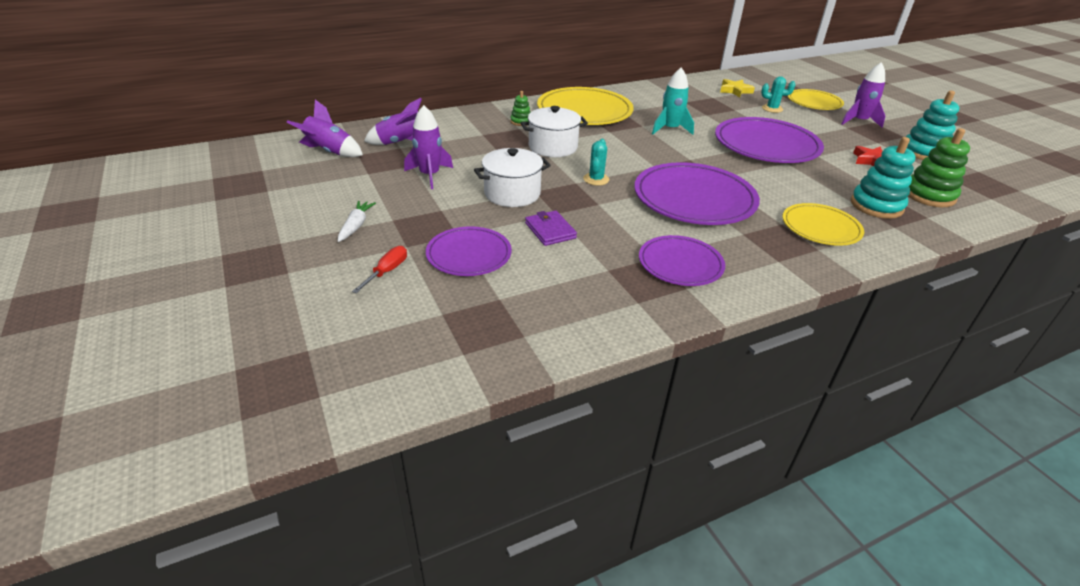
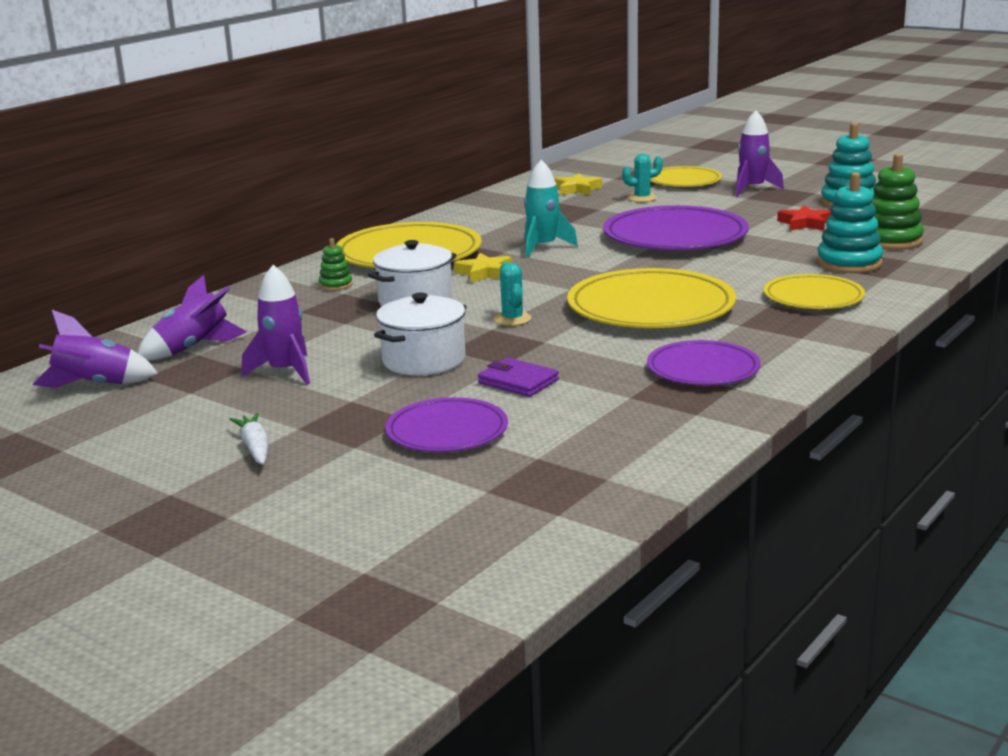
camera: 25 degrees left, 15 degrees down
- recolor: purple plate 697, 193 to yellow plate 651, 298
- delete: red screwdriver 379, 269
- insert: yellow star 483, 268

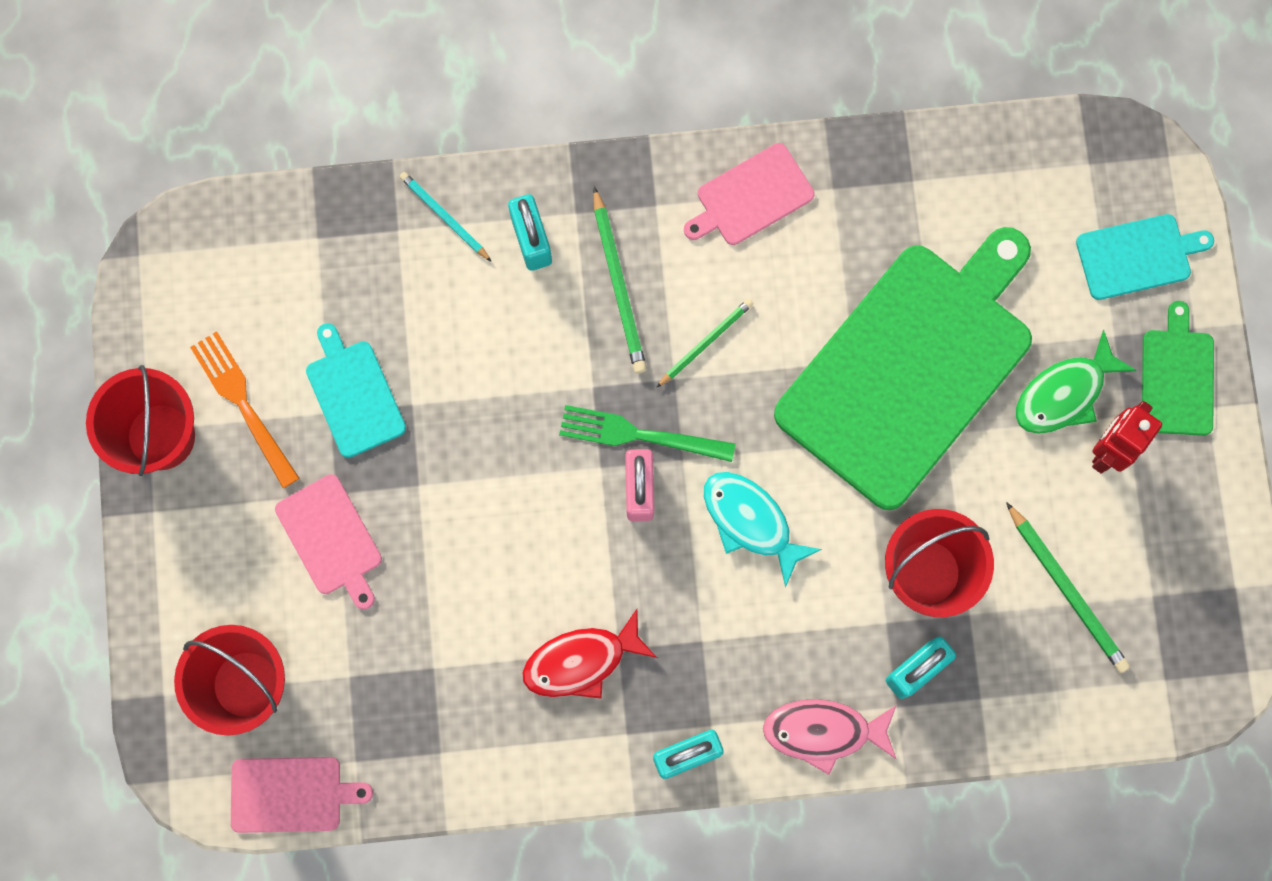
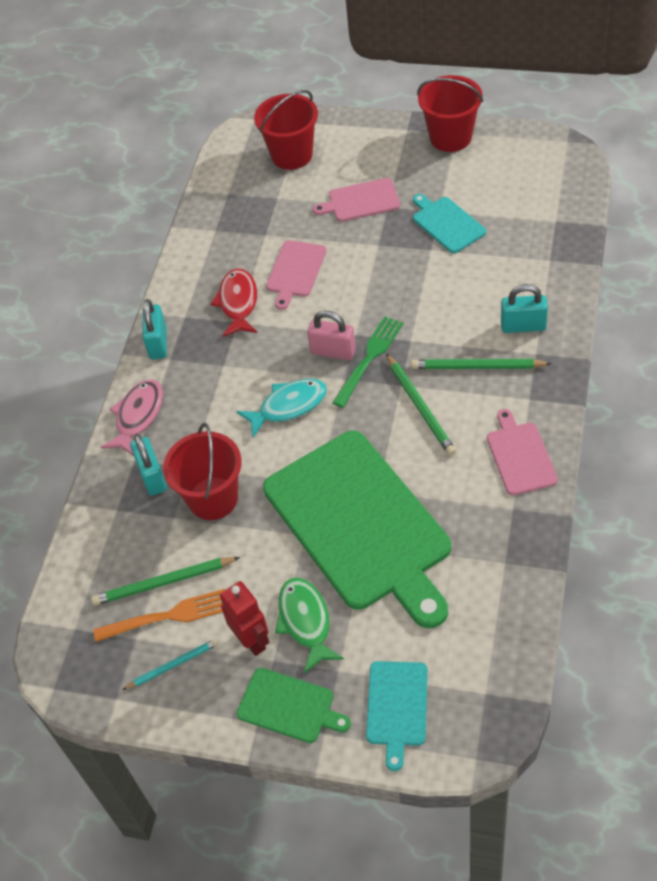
camera: 115 degrees right, 25 degrees down
- move: turquoise pencil 446, 217 to 170, 664
- resize: green pencil 704, 343 = 421, 404 x1.52
- rotate: turquoise cutting board 356, 390 = 449, 223 120 degrees counterclockwise
- move: orange fork 244, 409 to 159, 615
- move: pink cutting board 302, 795 to 296, 275

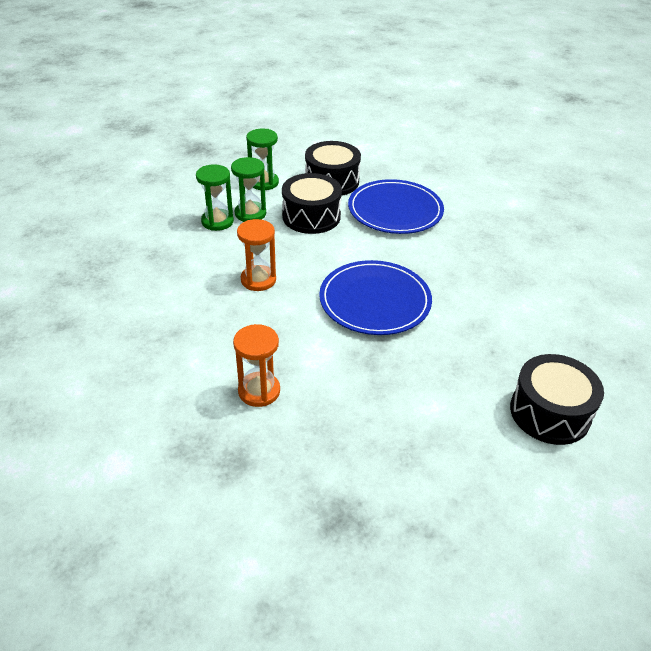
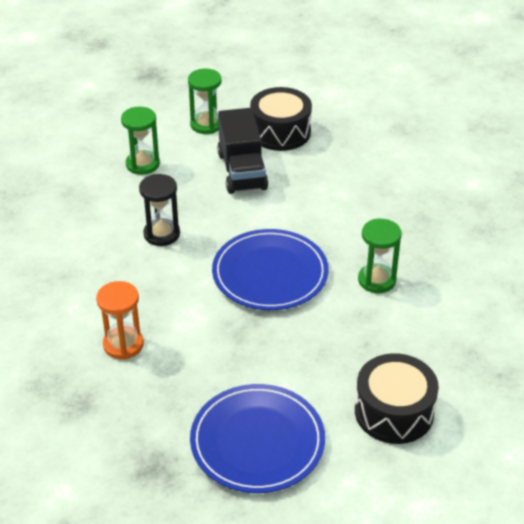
camera: 15 degrees right, 0 degrees up
- move: green hourglass 248, 189 to 380, 256
- replace: black drum 312, 203 to black truck 242, 151
- move: blue plate 396, 206 to 257, 438
- recolor: orange hourglass 256, 255 to black hourglass 159, 210

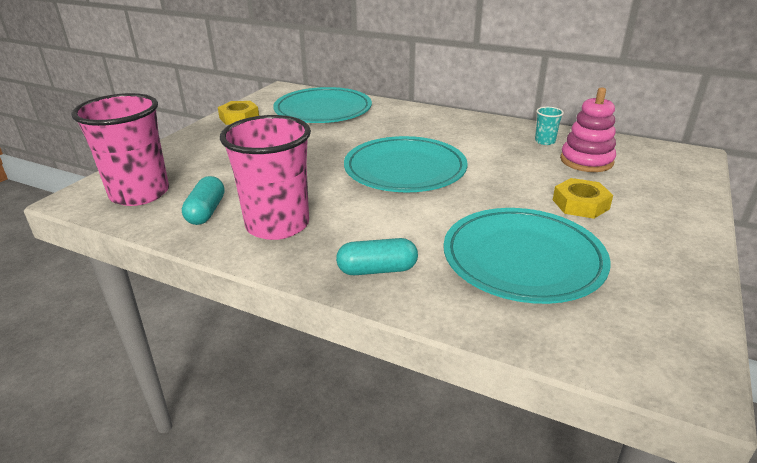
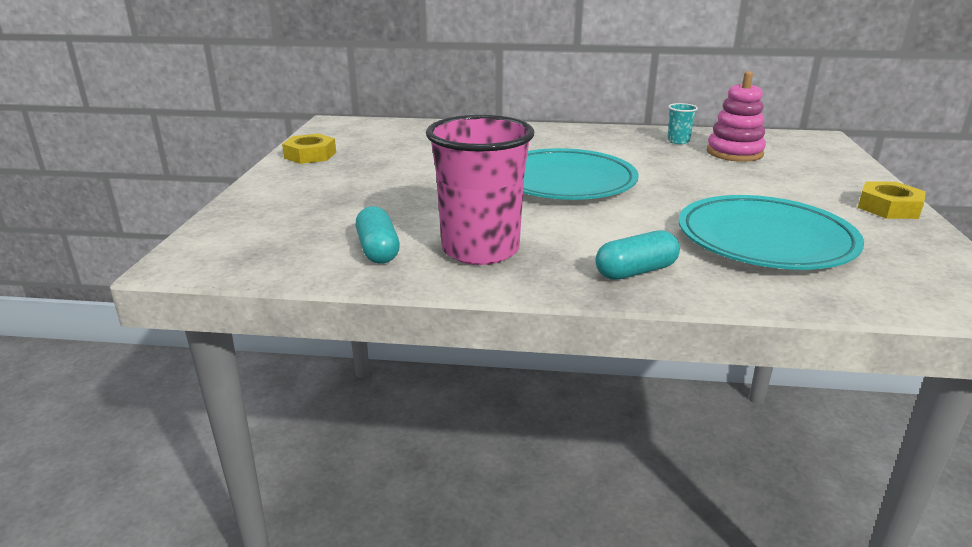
camera: 20 degrees left, 5 degrees down
- delete: turquoise plate 322, 105
- delete: pink cup 120, 149
- move: yellow nut 583, 198 to 892, 200

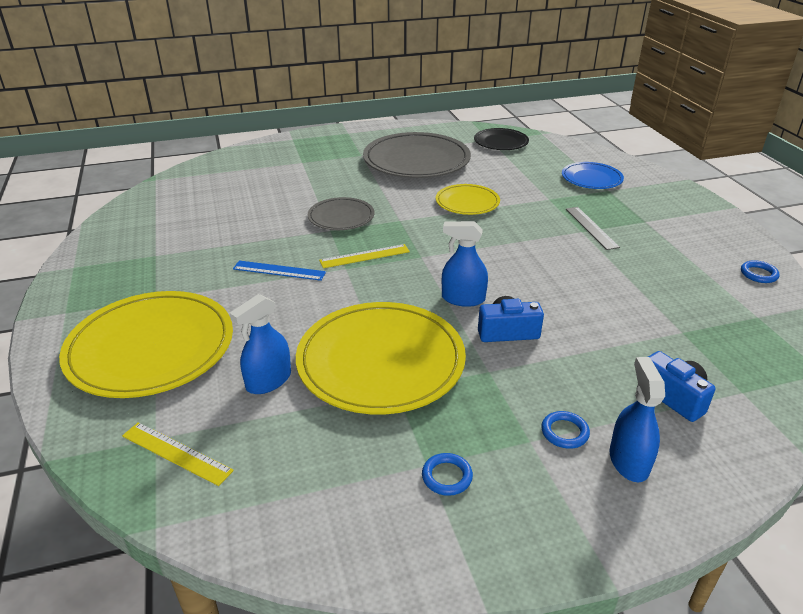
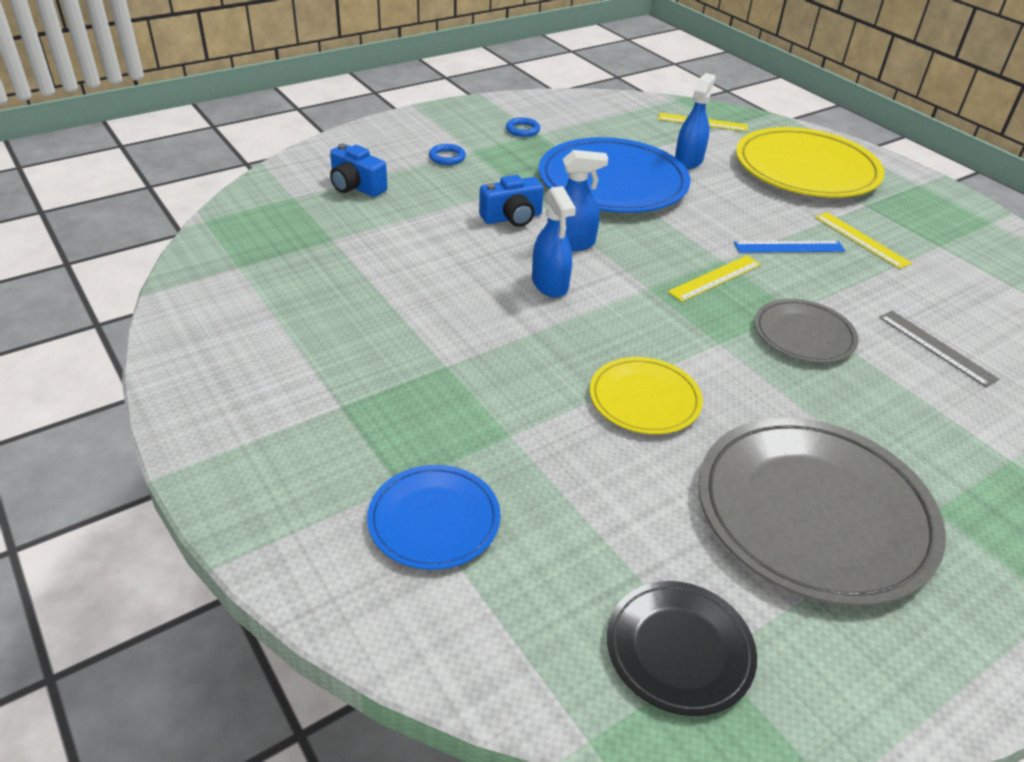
camera: 160 degrees right, 5 degrees up
- move: grey ruler 593, 228 to 939, 349
- delete: blue ring 760, 271
- recolor: yellow plate 381, 358 to blue plate 615, 175
- move: blue spray bottle 637, 419 to 554, 242
- insert: yellow ruler 863, 240

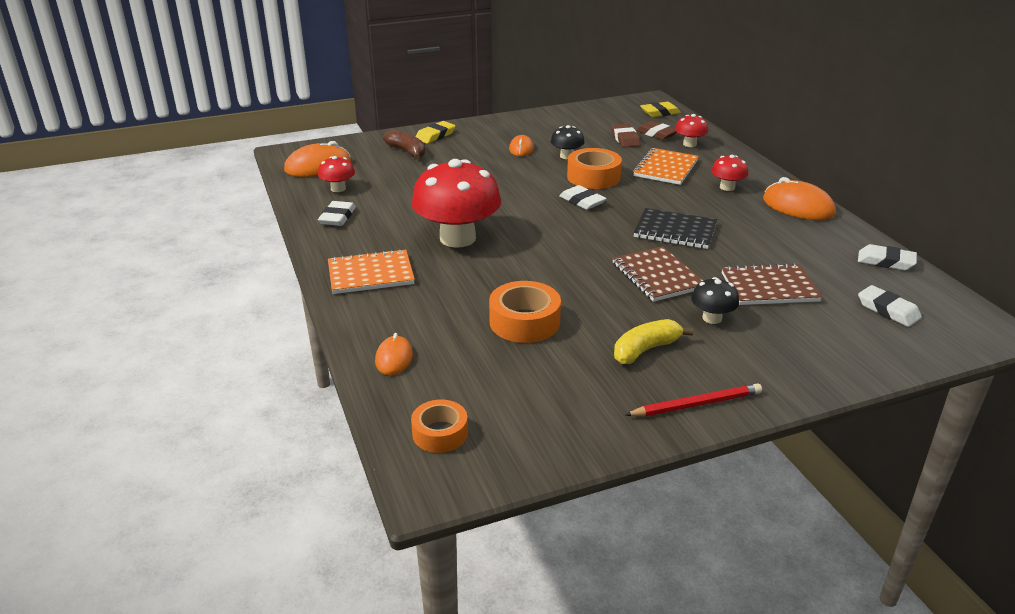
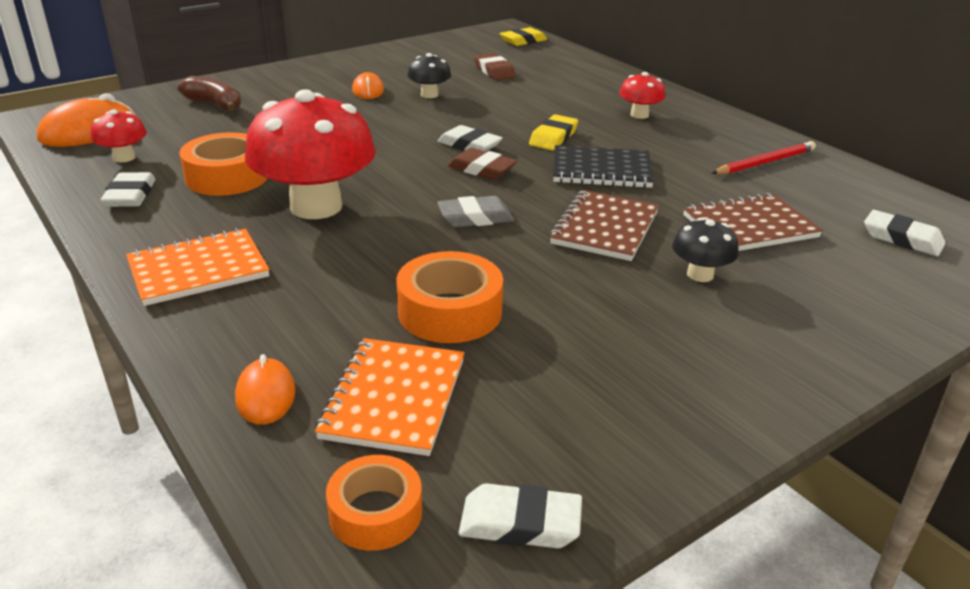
camera: 15 degrees left, 0 degrees up
- delete: red mushroom 692, 130
- move: yellow eraser 435, 132 to 553, 132
- move: brown eraser 656, 130 to 482, 164
- move: orange tape 594, 168 to 223, 164
- move: orange notebook 666, 166 to 389, 397
- delete: orange mouse 799, 198
- move: white eraser 887, 257 to 520, 515
- rotate: brown notebook 657, 274 = 604, 225 60 degrees clockwise
- delete: yellow banana 653, 341
- move: red pencil 693, 399 to 764, 157
- insert: grey eraser 475, 211

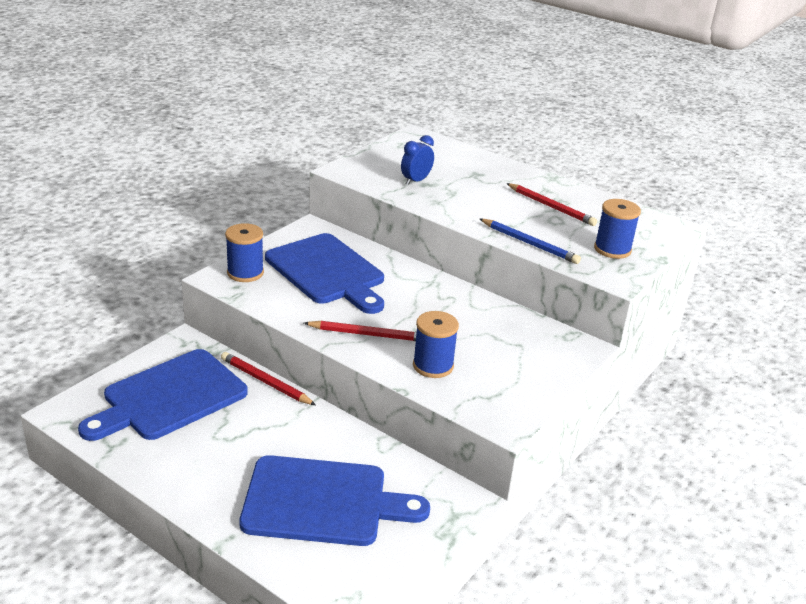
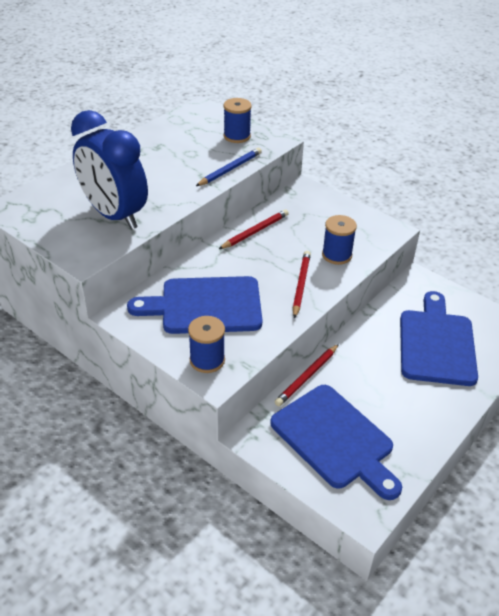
camera: 85 degrees left, 10 degrees up
- resize: blue clock 417, 160 = 109, 170 x2.39
- move: red pencil 551, 204 to 254, 229
- rotate: blue cutting board 324, 273 = 194, 305 150 degrees counterclockwise

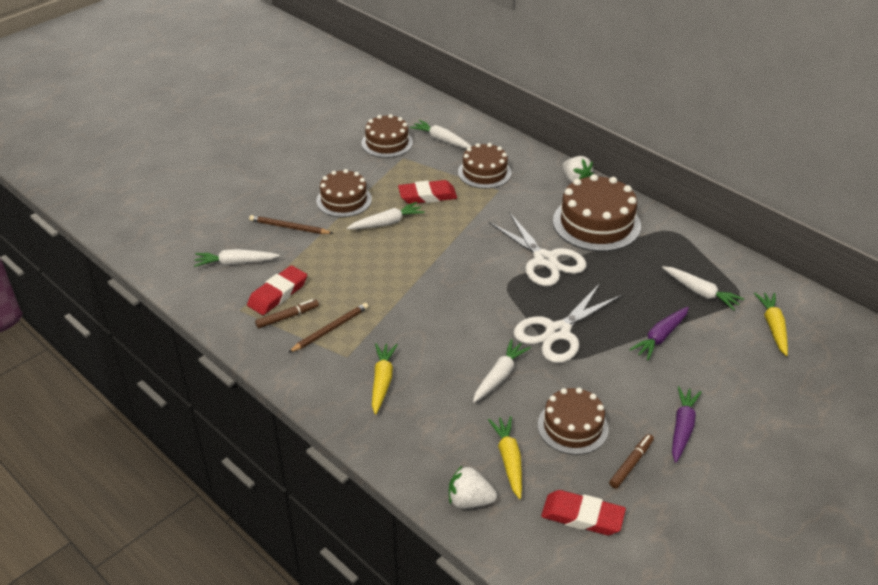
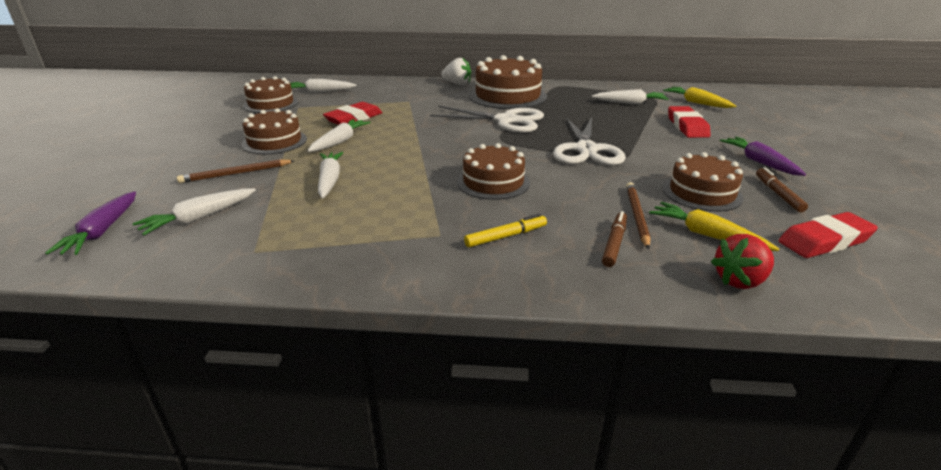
camera: 40 degrees left, 10 degrees down
- move: brown cake 485, 166 to 493, 171
- move: red eraser 277, 290 to 689, 122
- move: brown marker 287, 313 to 614, 239
- move: brown pencil 328, 328 to 638, 215
- move: purple carrot 659, 333 to 90, 223
- move: white carrot 502, 371 to 330, 175
- replace: yellow carrot 384, 379 to yellow marker 505, 230
- recolor: white strawberry 473, 487 to red strawberry 742, 261

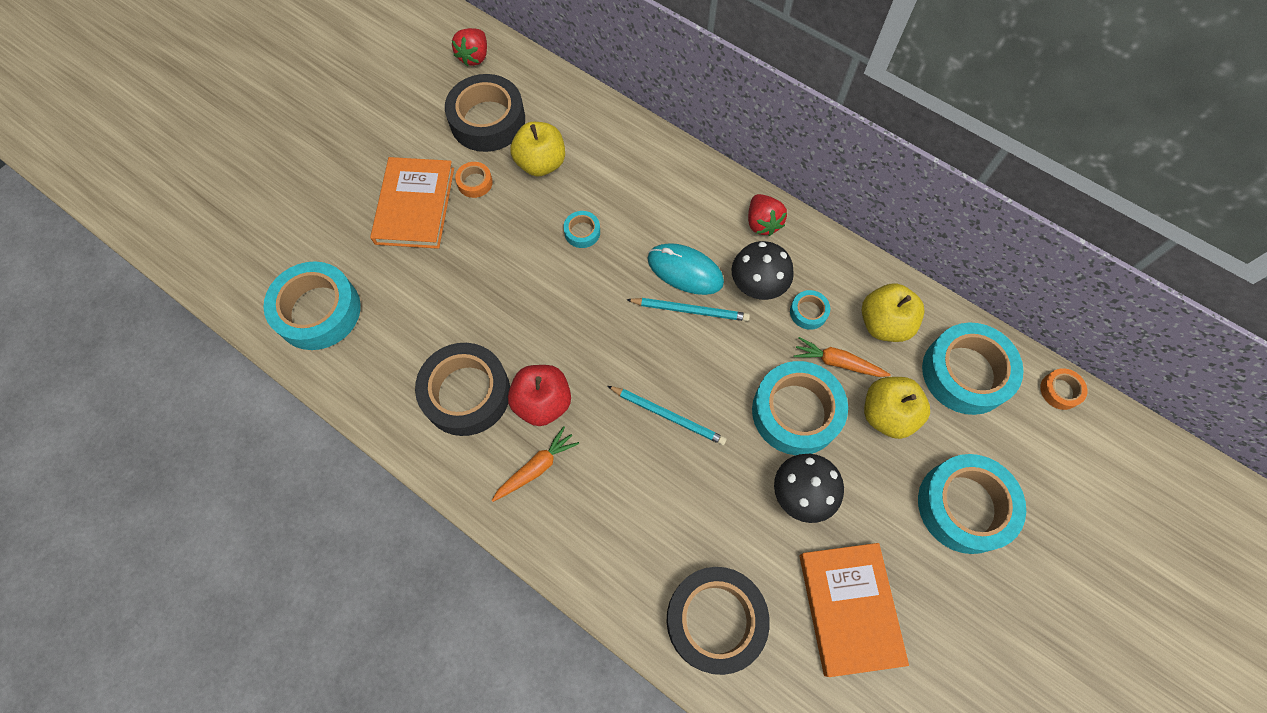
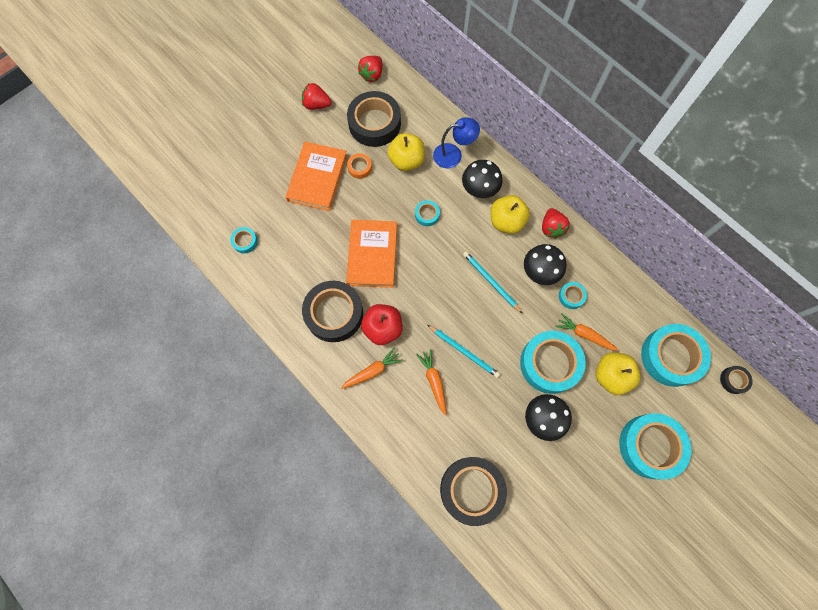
camera: 10 degrees right, 5 degrees up
- delete: turquoise mouse 685, 269
- resize: turquoise tape 312, 305 = 244, 240 x0.45
- move: yellow apple 893, 312 to 510, 214
- rotate: turquoise pencil 688, 309 = 493, 282 150 degrees counterclockwise
- recolor: orange tape 1063, 389 to black tape 736, 380
- move: orange book 854, 610 to 371, 254
- insert: red strawberry 317, 96
- insert: blue lamp 456, 142
- insert: black mushroom 482, 179
- insert: orange carrot 431, 382

